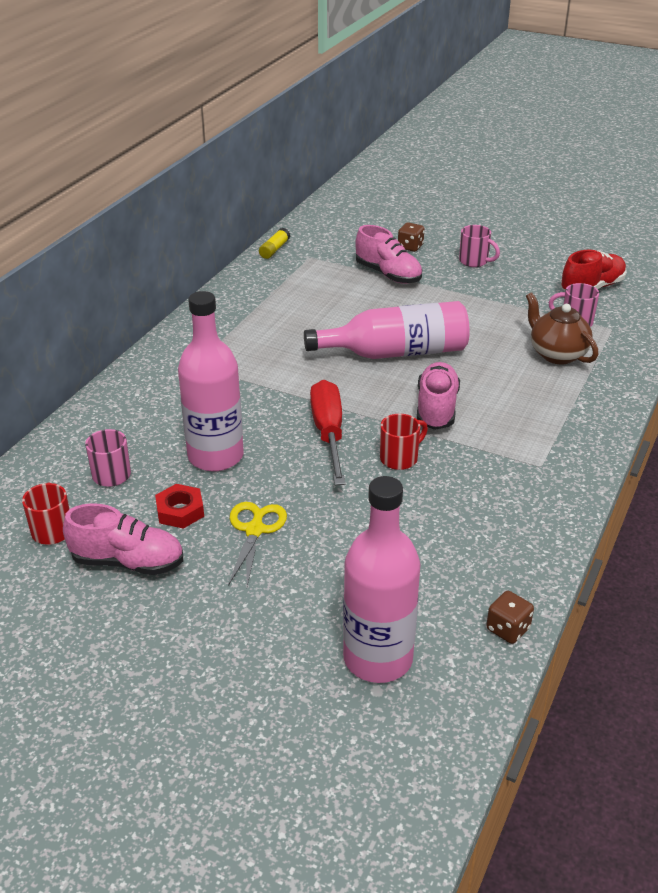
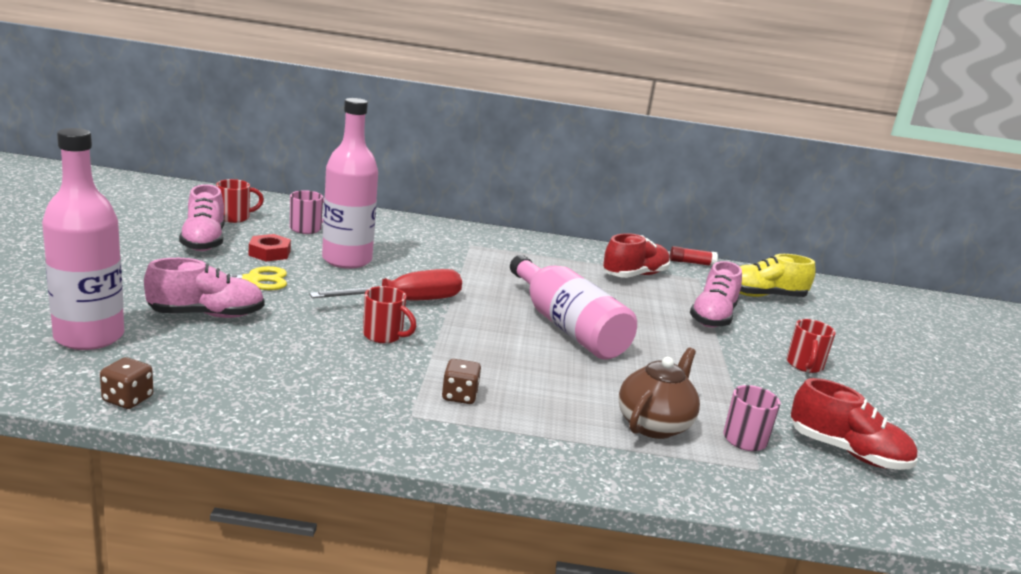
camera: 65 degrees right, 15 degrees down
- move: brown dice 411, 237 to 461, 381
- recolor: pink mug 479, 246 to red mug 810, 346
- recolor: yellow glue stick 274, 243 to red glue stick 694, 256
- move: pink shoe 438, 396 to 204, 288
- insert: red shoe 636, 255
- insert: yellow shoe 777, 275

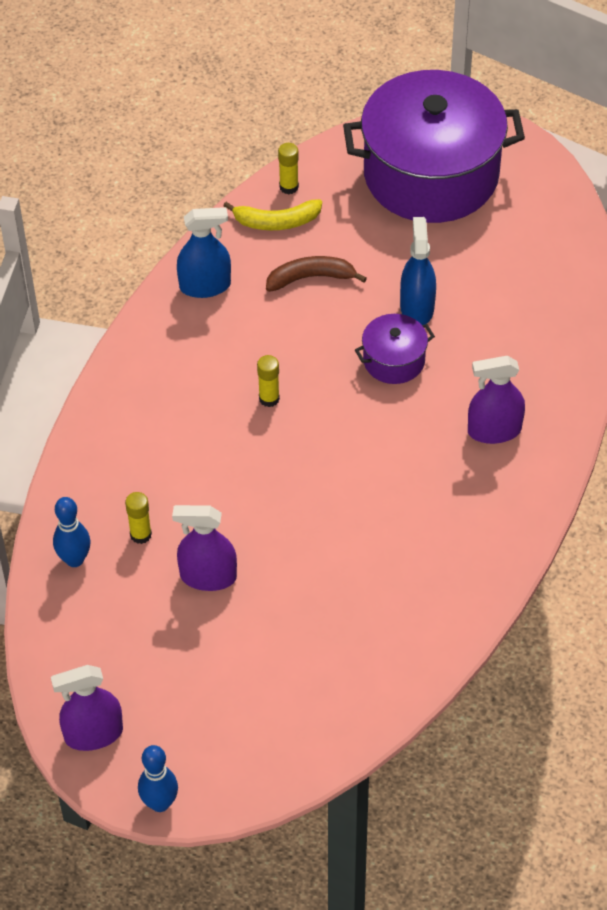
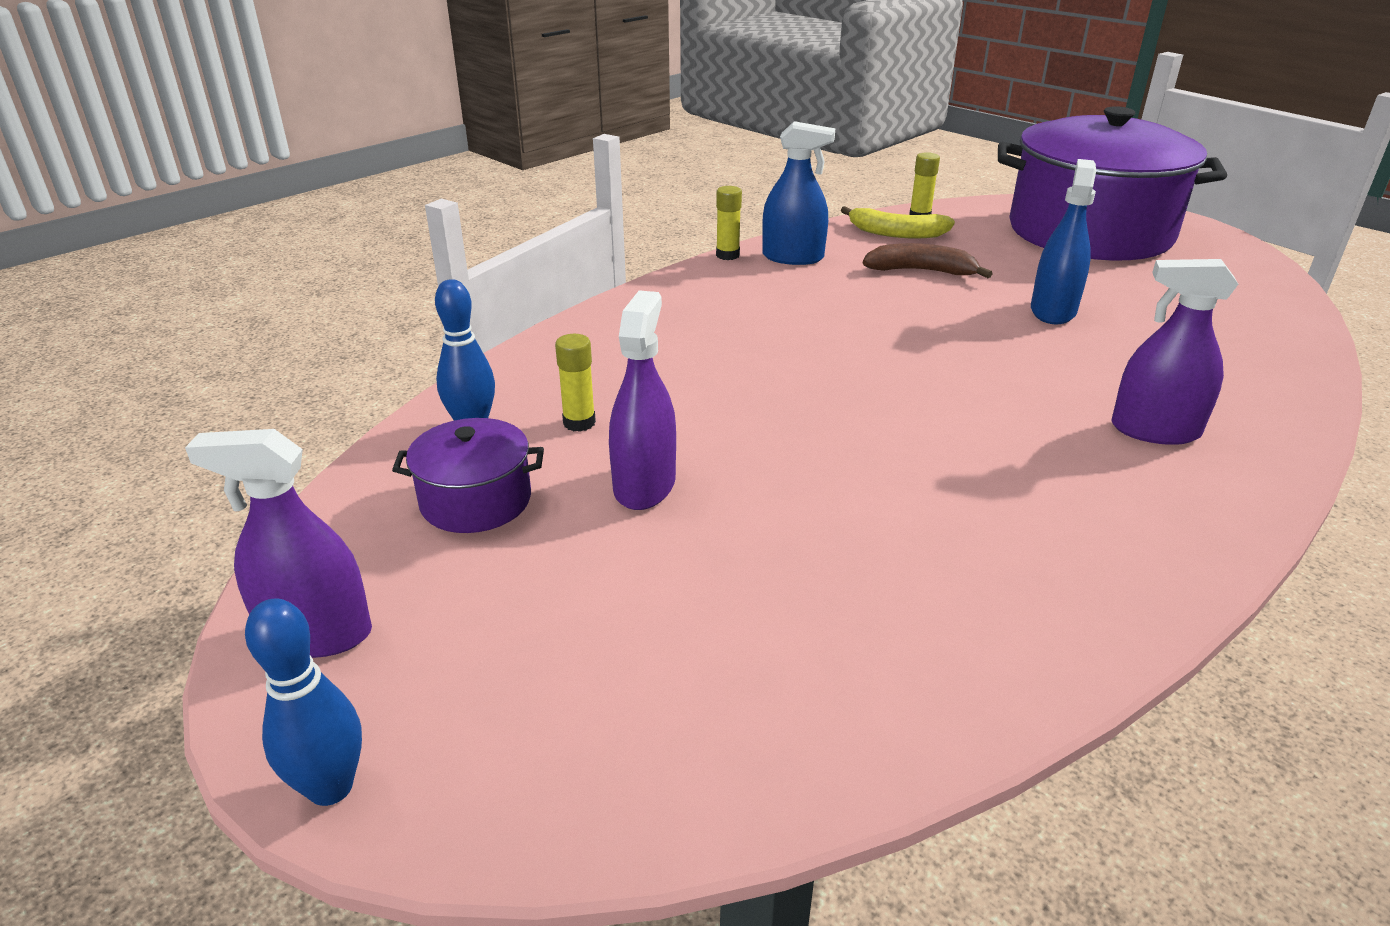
camera: 20 degrees right, 20 degrees down
- move: purple pot 395, 349 to 468, 475
- move: yellow glue stick 268, 381 to 729, 223
- rotate: purple spray bottle 204, 548 = 642, 400 75 degrees clockwise

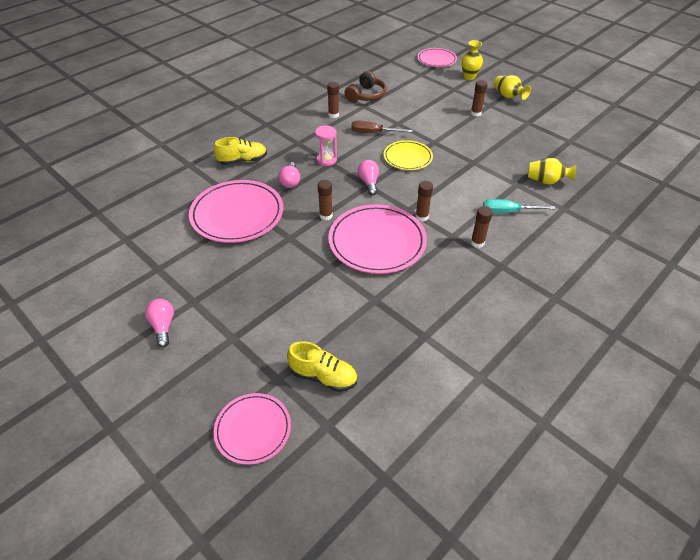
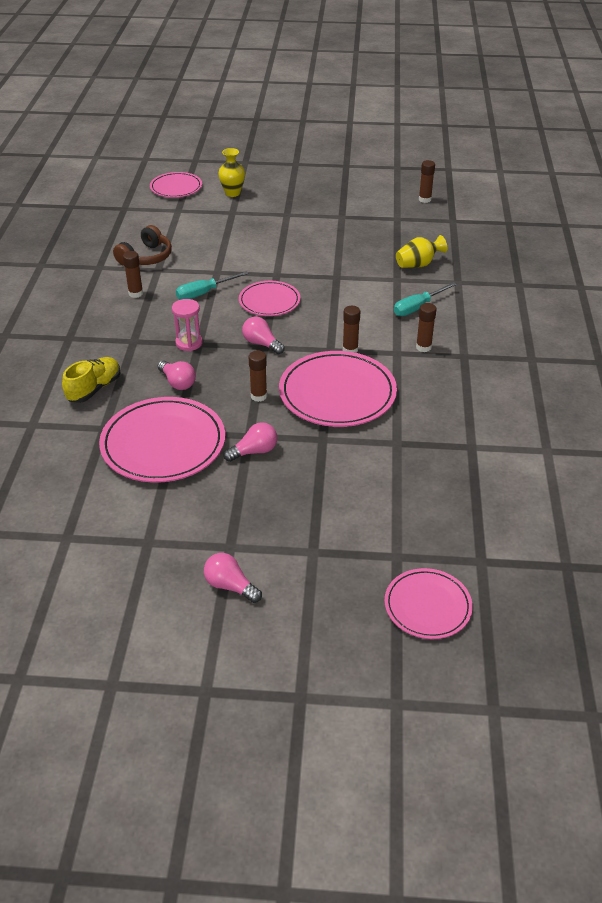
camera: 40 degrees left, 5 degrees down
- rotate: brown headphones 365, 86 = 142, 245 45 degrees clockwise
- delete: yellow vase 512, 87
- move: brown glue stick 479, 98 to 427, 181
- recolor: brown screwdriver 381, 127 to turquoise screwdriver 212, 285
- recolor: yellow plate 408, 155 to pink plate 269, 298
- delete: yellow shoe 322, 366
- insert: pink light bulb 250, 442

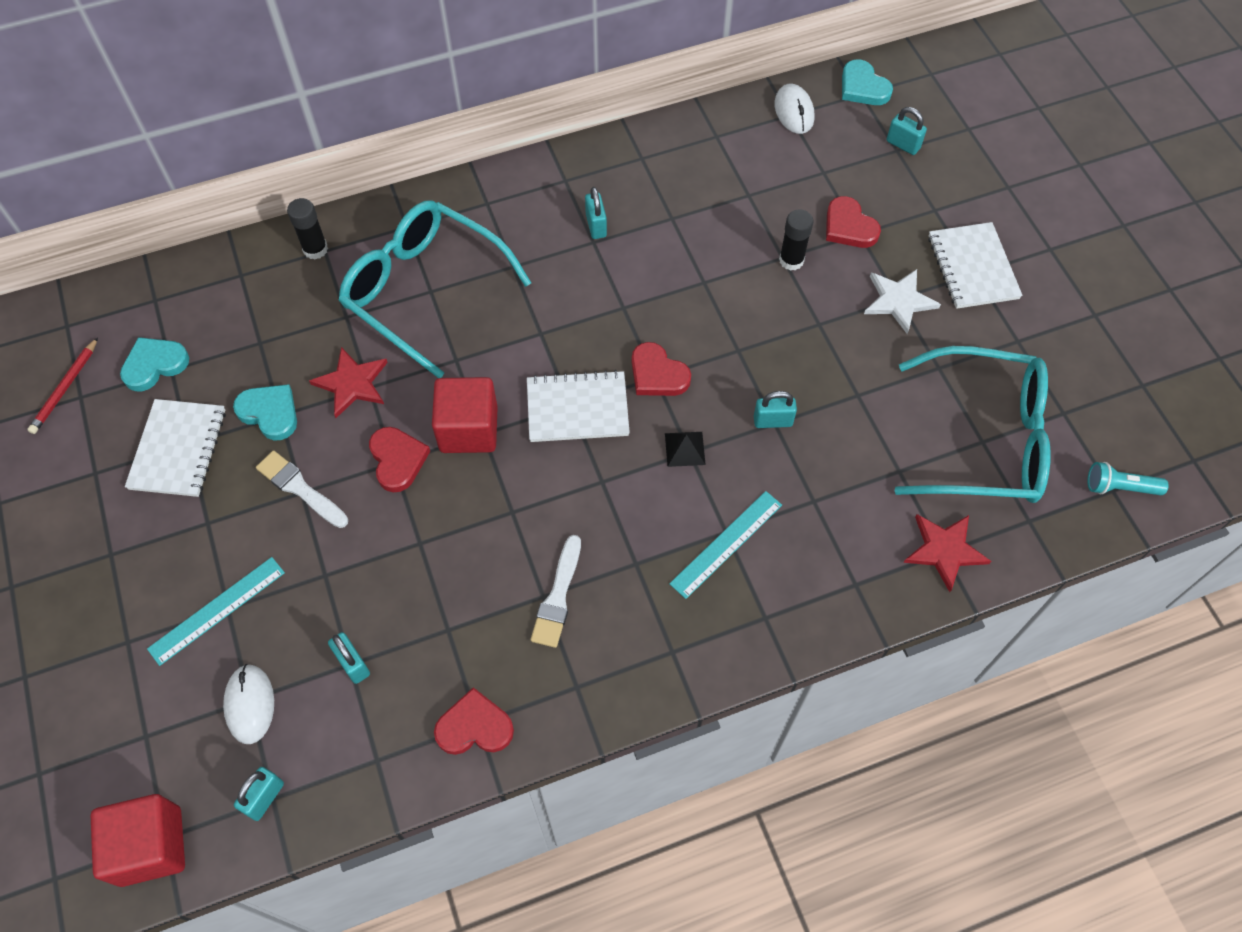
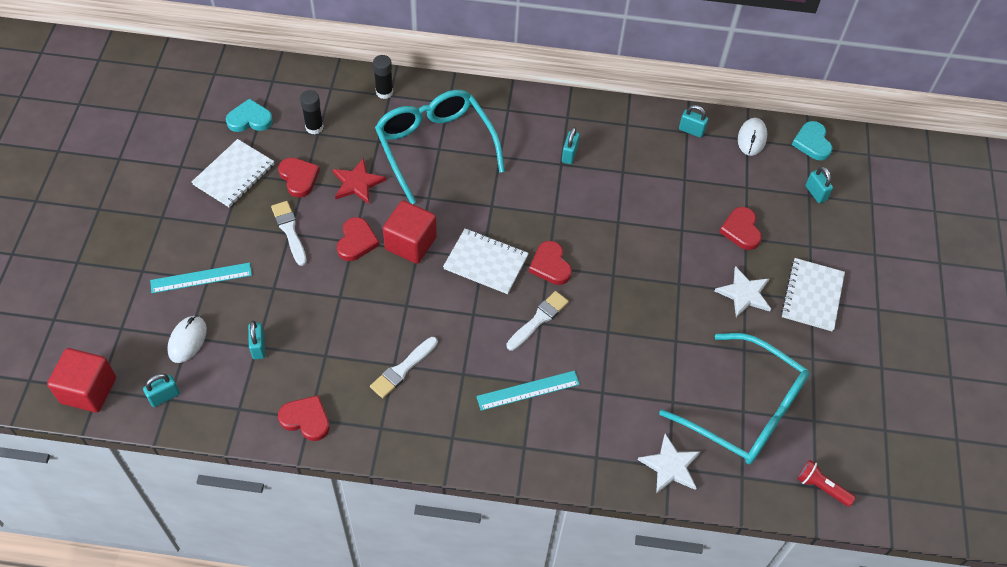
camera: 25 degrees right, 5 degrees down
- move: black glue stick 796, 240 to 312, 112
- delete: red pencil 62, 385
- recolor: turquoise heart 265, 412 to red heart 299, 178
- move: turquoise padlock 775, 409 to 693, 121
- replace: black pyramid 685, 449 to white brush 538, 321
- recolor: turquoise flashlight 1128, 478 to red flashlight 826, 483
- recolor: red star 947, 553 to white star 669, 464

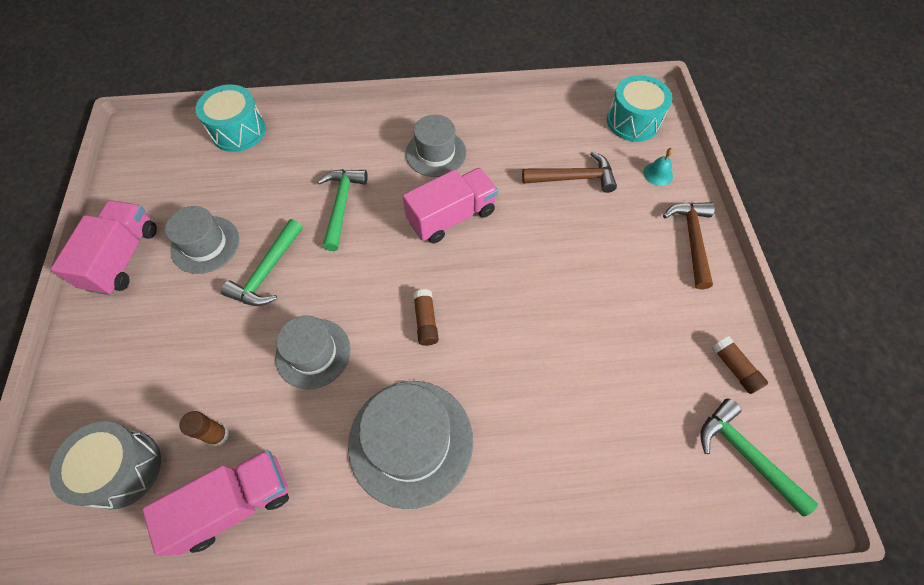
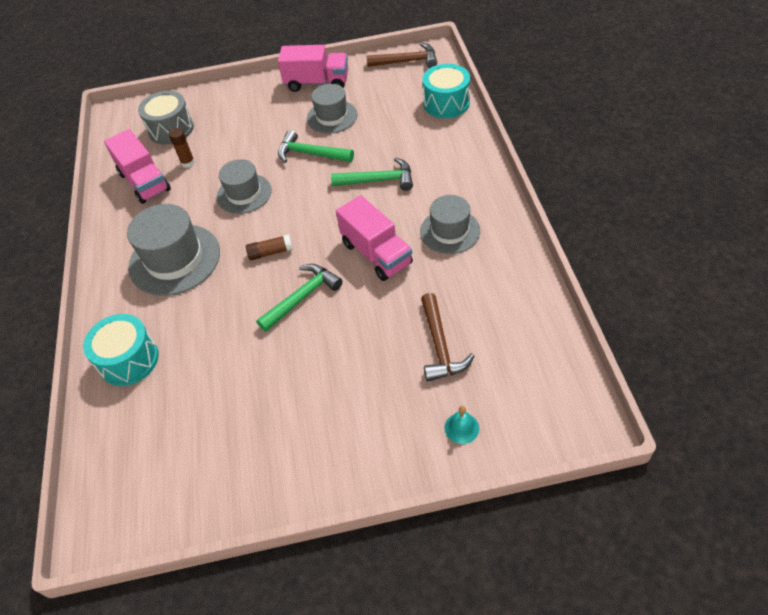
camera: 90 degrees right, 10 degrees down
- move: turquoise drum 639, 108 to 121, 350
- move: brown hammer 689, 246 to 401, 55
- delete: brown glue stick 740, 365
- move: green hammer 759, 457 to 299, 298

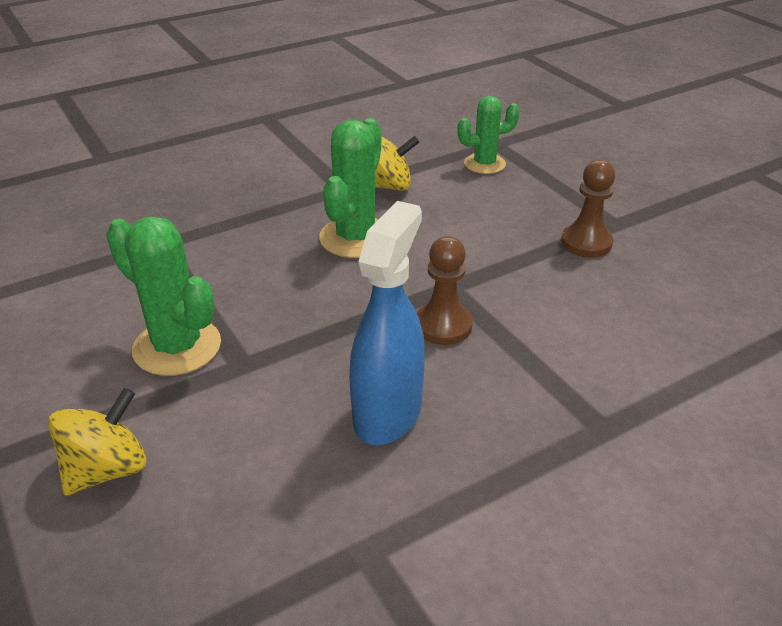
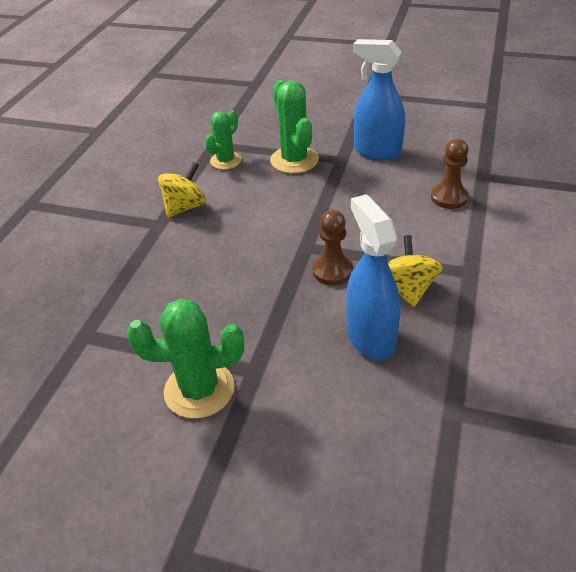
camera: 40 degrees left, 5 degrees up
- move: green cactus 350, 188 to 294, 127
- move: brown pawn 588, 209 to 450, 174
- move: yellow spinning top 97, 442 to 415, 271
- insert: blue spray bottle 379, 99

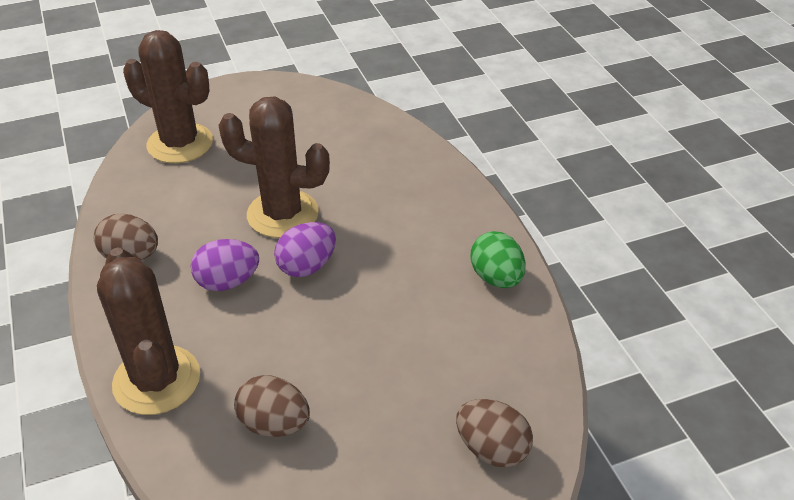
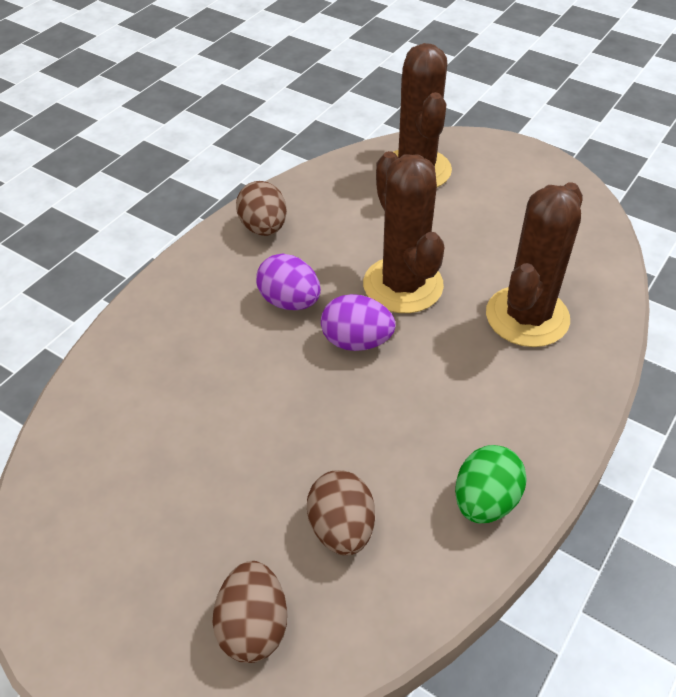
camera: 55 degrees right, 5 degrees up
- move: brown cactus 148, 331 to 534, 264
- move: brown egg 272, 406 to 341, 513

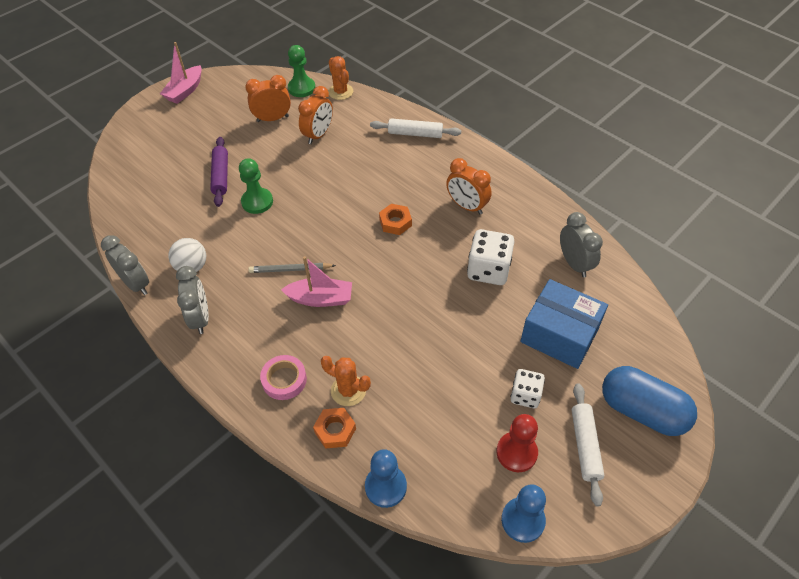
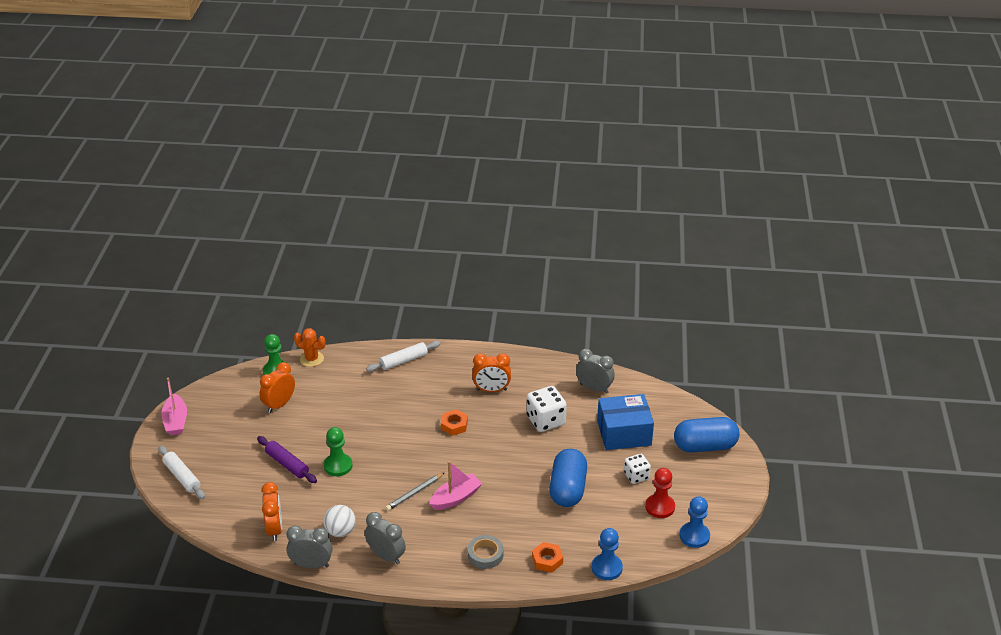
camera: 40 degrees left, 15 degrees down
- move: orange clock 315, 115 to 271, 511
- recolor: pink tape 283, 377 to grey tape 485, 552
- delete: orange cactus 346, 381
- move: white rolling pin 588, 445 to 181, 472
- insert: blue capsule 568, 478

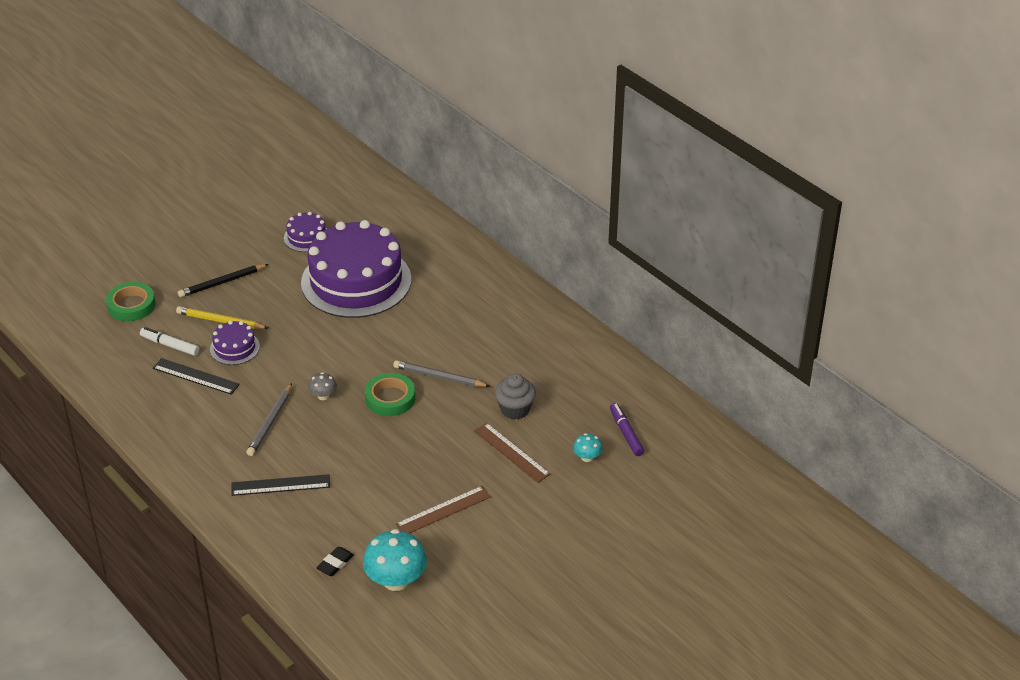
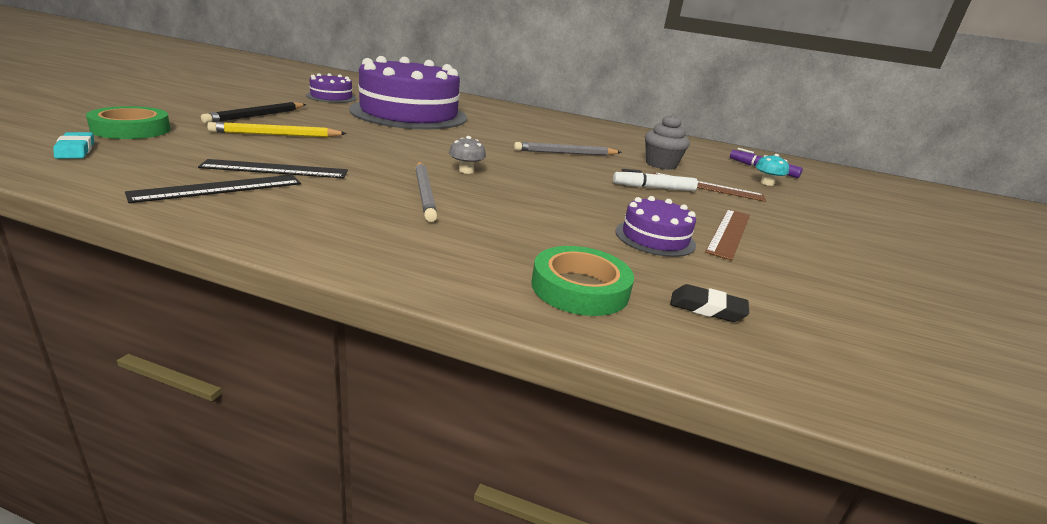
camera: 35 degrees left, 15 degrees down
- move: purple cake 235, 343 to 655, 226
- move: white marker 169, 341 to 655, 180
- move: green tape 390, 394 to 582, 281
- move: black ruler 280, 485 to 213, 189
- delete: turquoise mushroom 395, 560
- rotate: black eraser 335, 561 = 709, 303 75 degrees counterclockwise
- insert: turquoise eraser 73, 145

